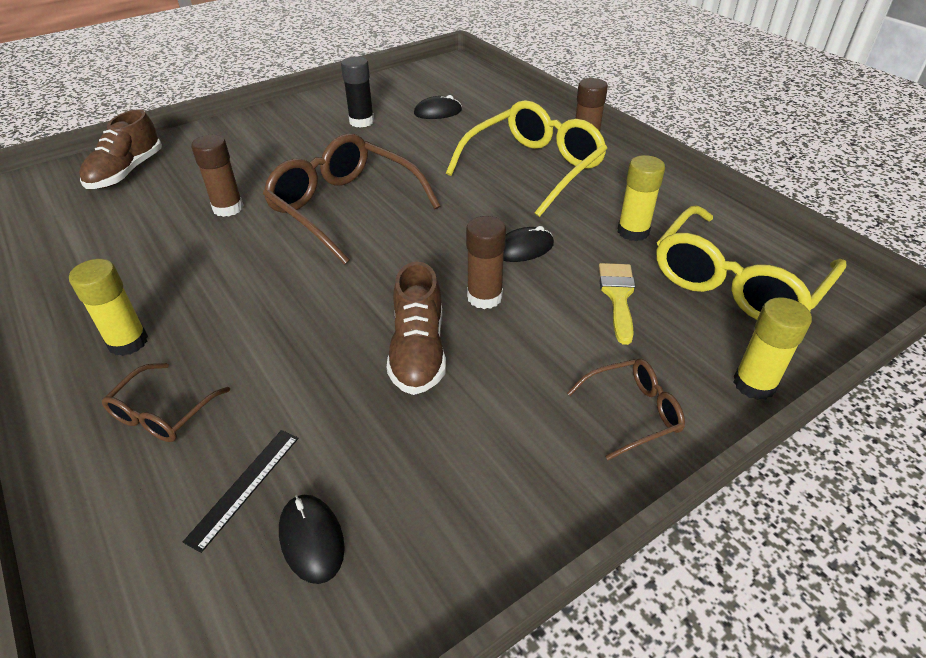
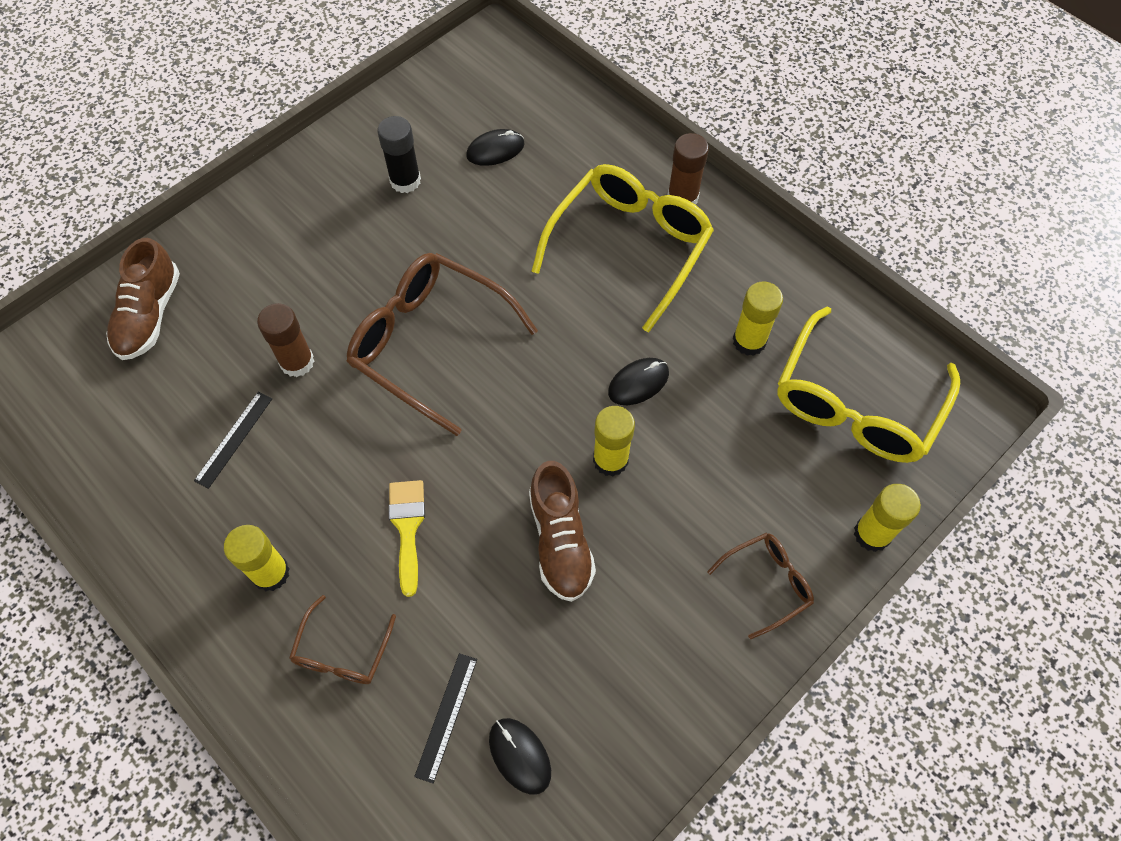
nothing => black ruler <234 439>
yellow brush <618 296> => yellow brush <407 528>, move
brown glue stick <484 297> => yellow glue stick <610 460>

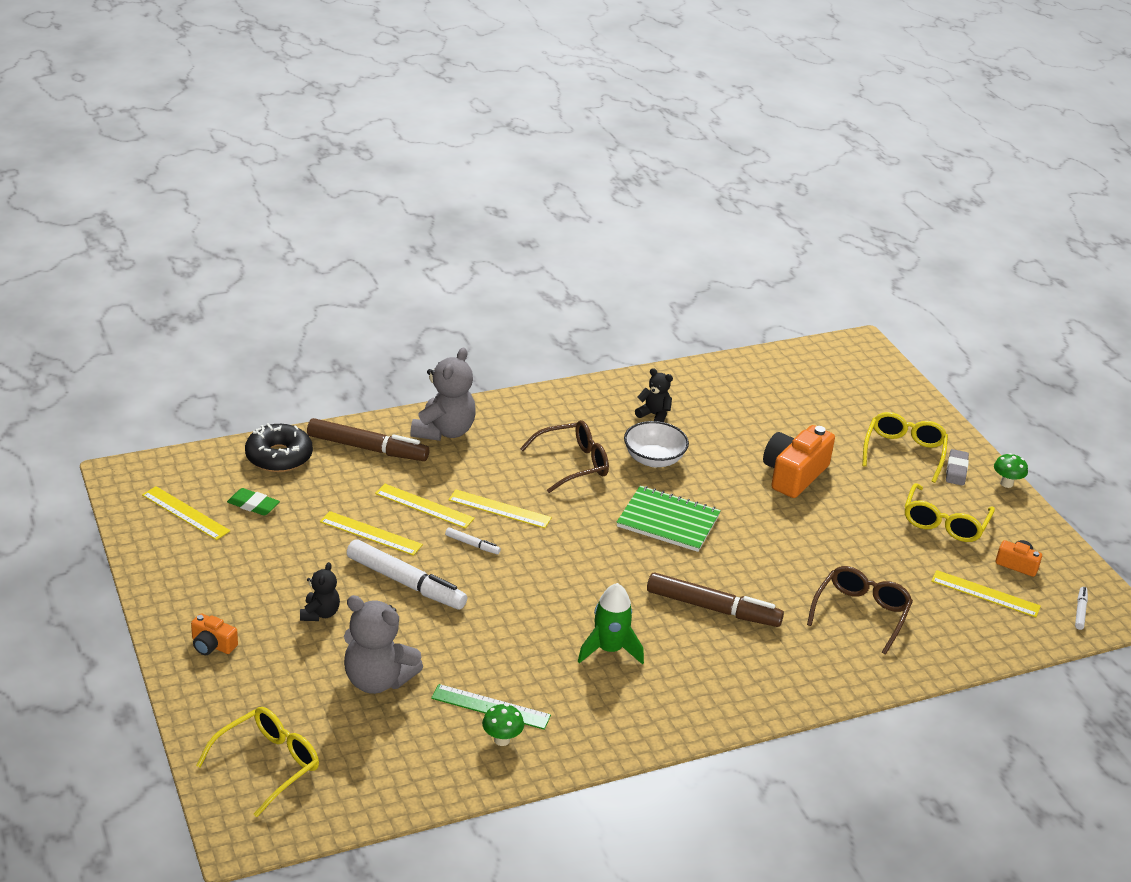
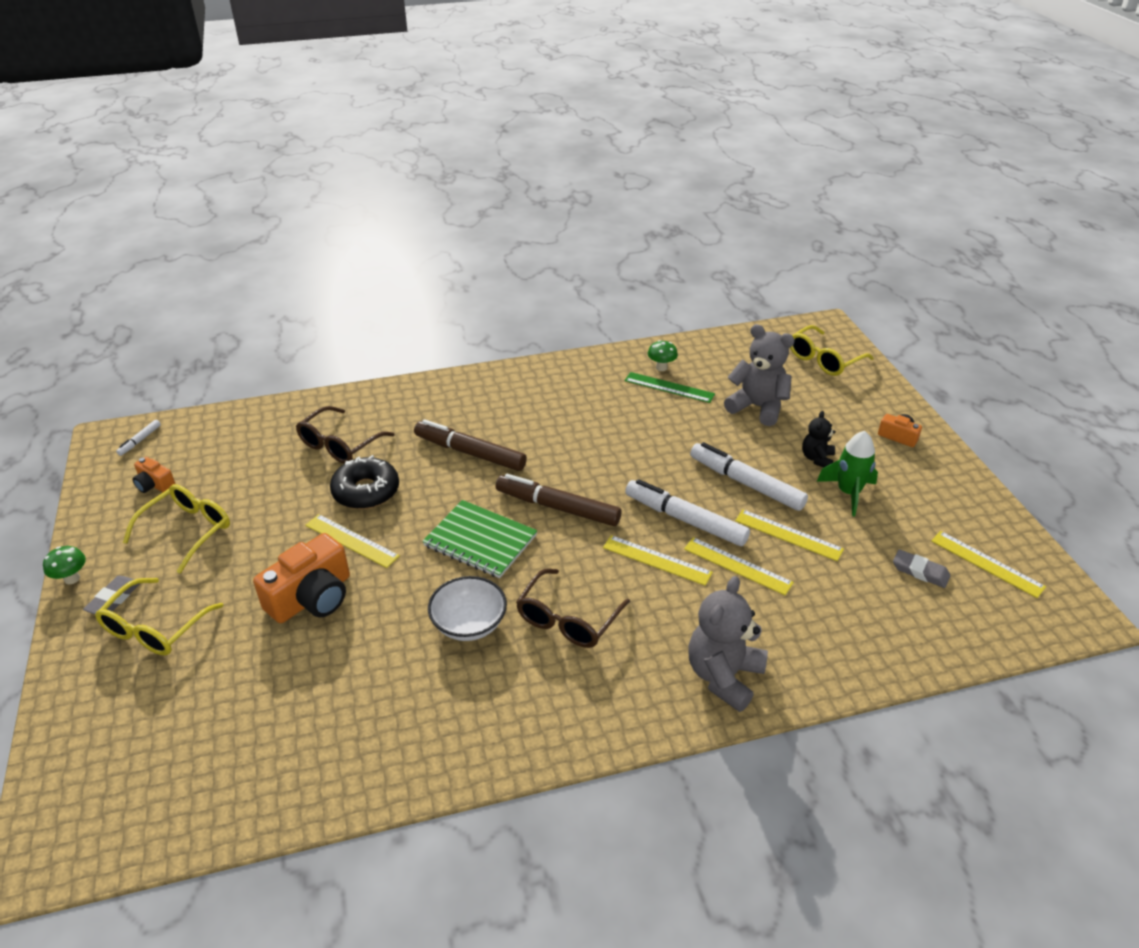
black teddy bear <654 415> => nothing
black donut <279 457> => black donut <366 491>, move
brown marker <367 448> => brown marker <558 507>, move
green rocket <609 650> => green rocket <848 493>, move
yellow ruler <985 594> => yellow ruler <351 540>, move
green eraser <253 505> => grey eraser <920 571>
brown glasses <572 464> => brown glasses <568 619>, 45 degrees counterclockwise
white marker <472 544> => white marker <685 520>, x2.24

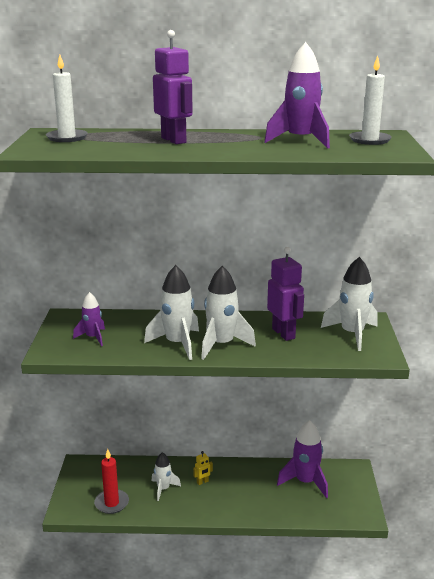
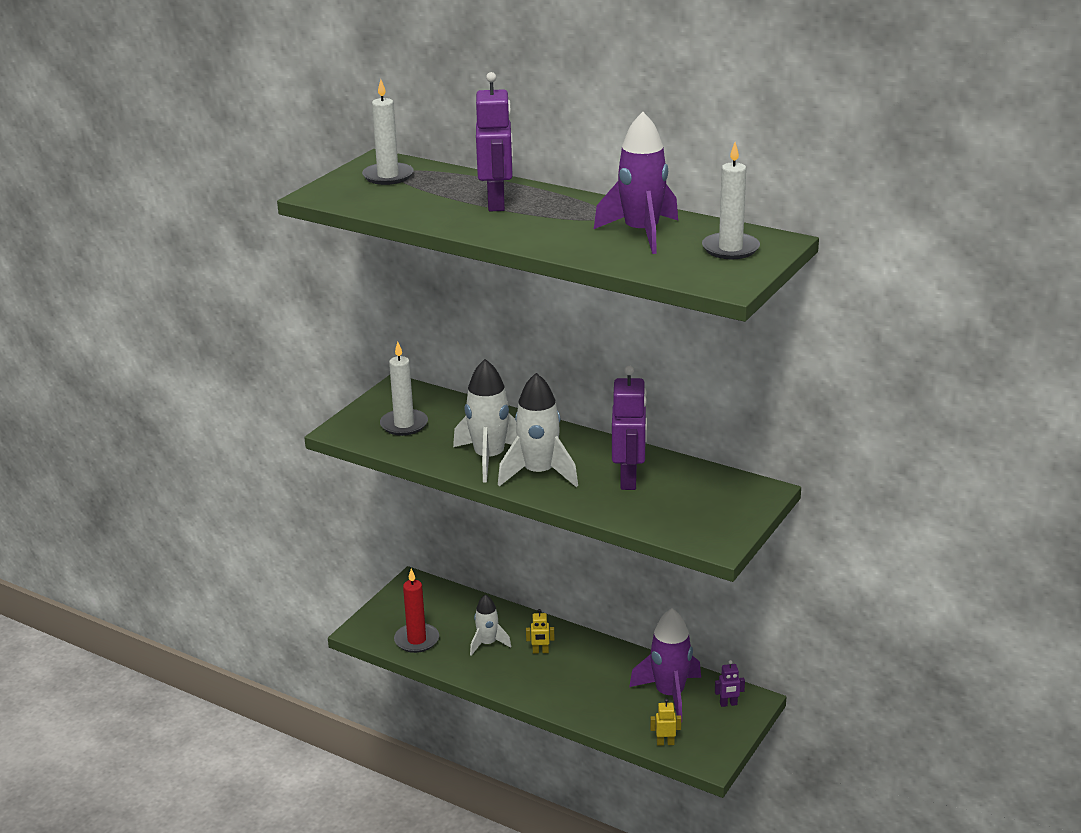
white rocket <352 334> => nothing
nothing => yellow robot <665 743>
nothing => purple robot <728 704>
purple rocket <93 338> => white candle <404 425>

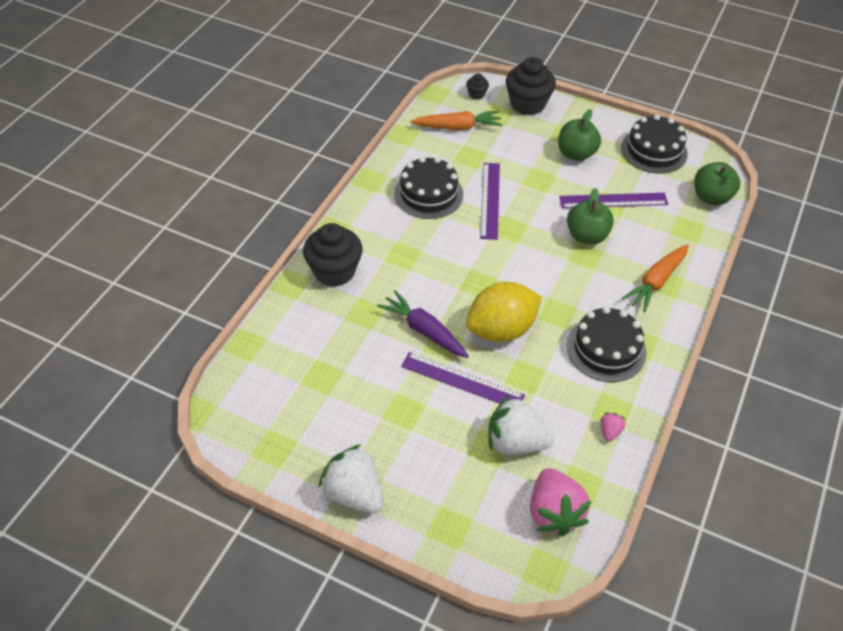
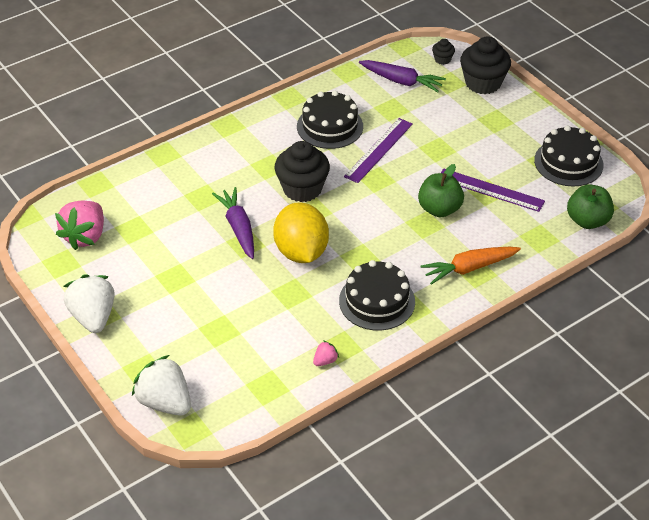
purple ruler <462 380> => nothing
green apple <576 154> => nothing
black cupcake <334 271> => black cupcake <302 189>, move
white strawberry <515 442> => white strawberry <165 402>, move
pink strawberry <554 512> => pink strawberry <85 236>, move
orange carrot <458 127> => purple carrot <401 81>
yellow lemon <501 330> => yellow lemon <301 252>, 75 degrees clockwise

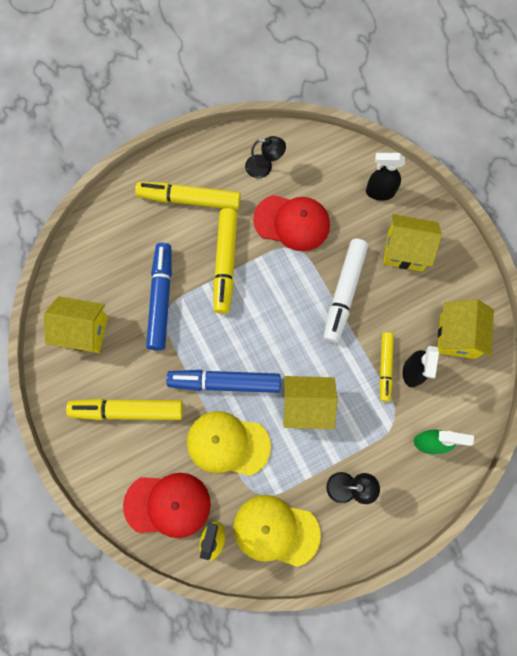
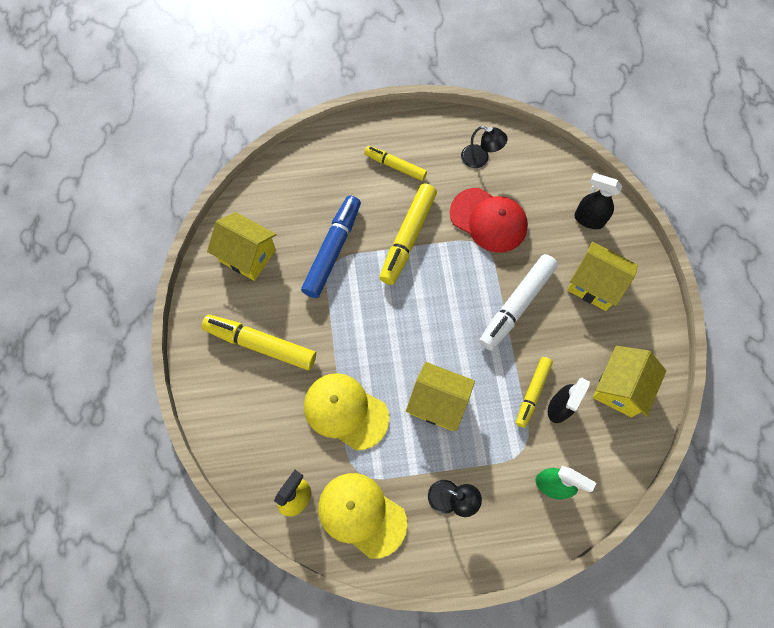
red cap <168 504> => nothing
blue marker <224 382> => nothing
yellow marker <189 199> => yellow marker <395 166>, x0.62

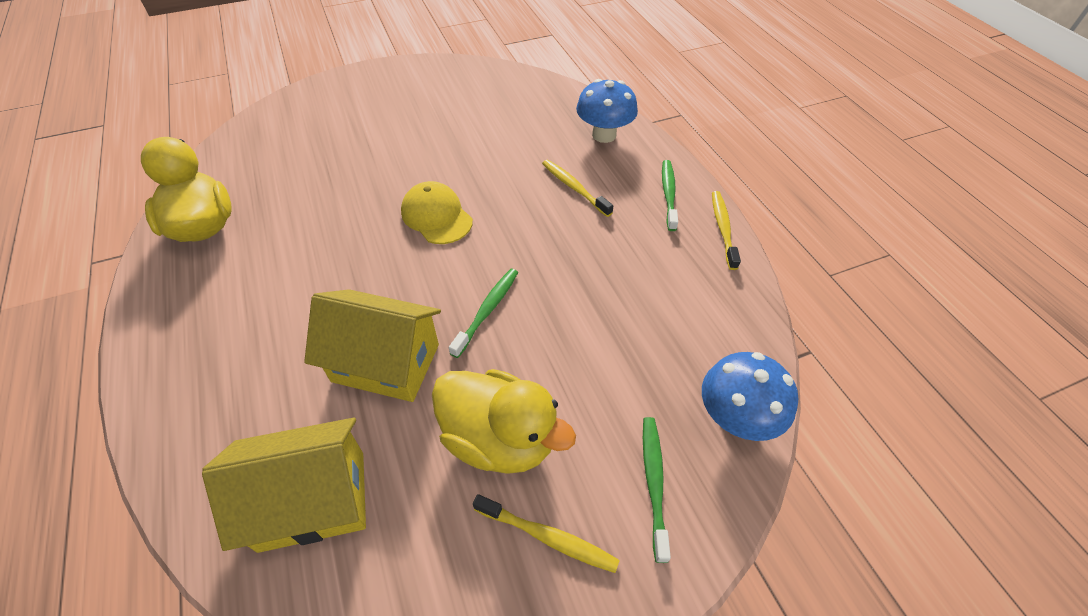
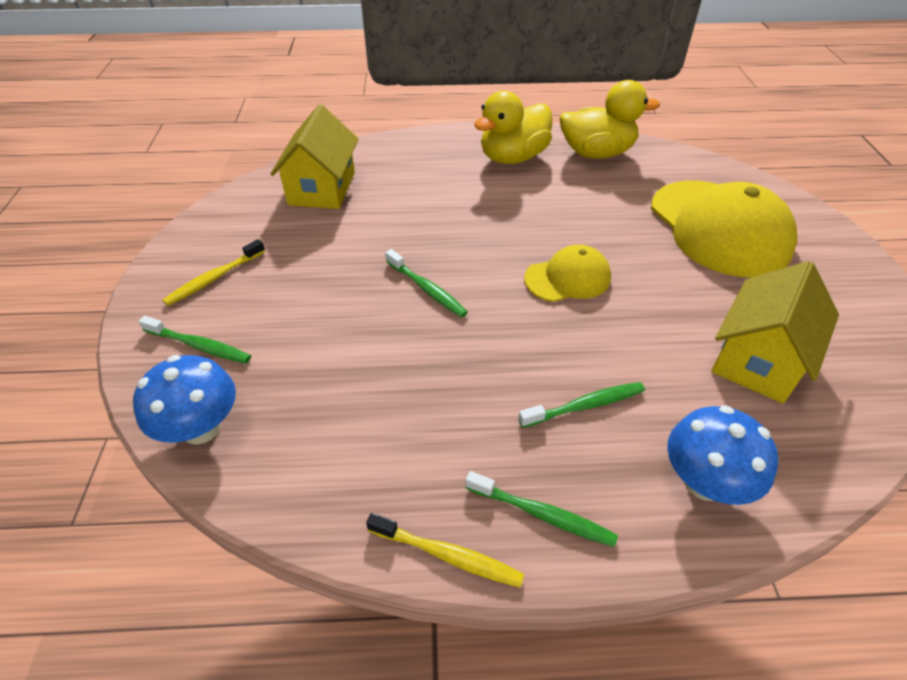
nothing => yellow cap <719 228>
yellow house <386 362> => yellow house <758 359>, move
yellow duck <499 439> => yellow duck <513 158>, move
yellow toothbrush <574 188> => green toothbrush <585 405>

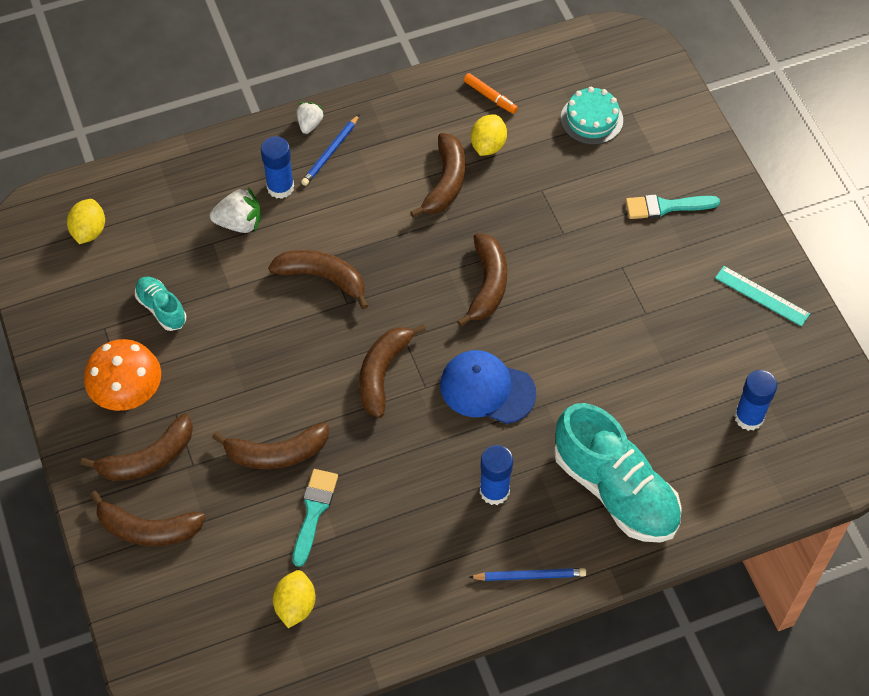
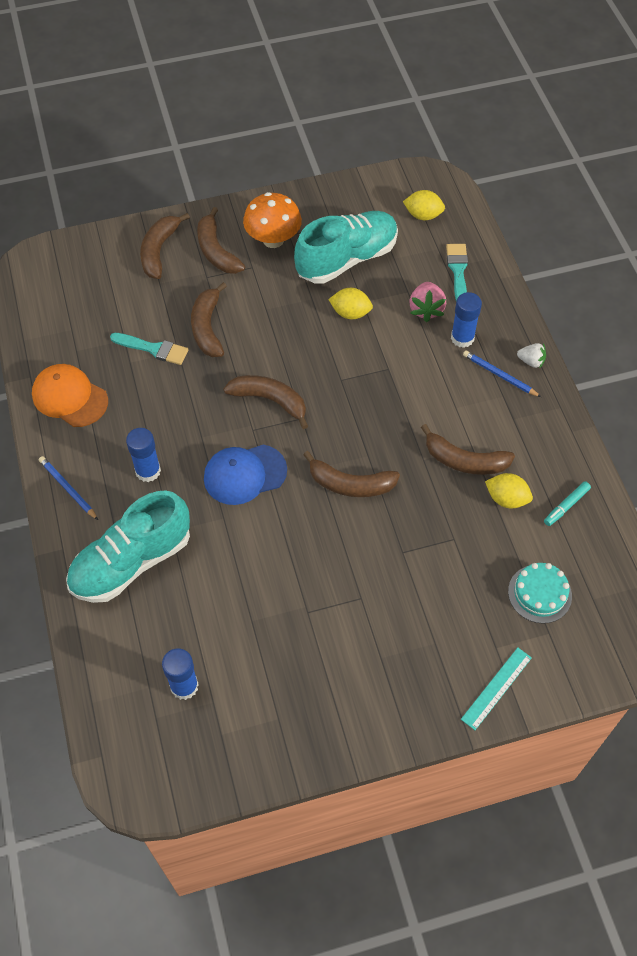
brown banana <323 278> => nothing
nothing => orange cap <70 397>
yellow lemon <295 606> => yellow lemon <350 313>, move
turquoise brush <666 207> => turquoise brush <458 271>, move
turquoise ruler <762 296> => turquoise ruler <496 688>, move
white strawberry <239 223> => pink strawberry <426 309>
orange marker <490 97> => turquoise marker <566 506>
blue cap <487 389> => blue cap <244 474>, 135 degrees counterclockwise
blue pencil <529 576> => blue pencil <68 489>, 135 degrees clockwise
turquoise shoe <161 309> => turquoise shoe <347 259>, x2.07

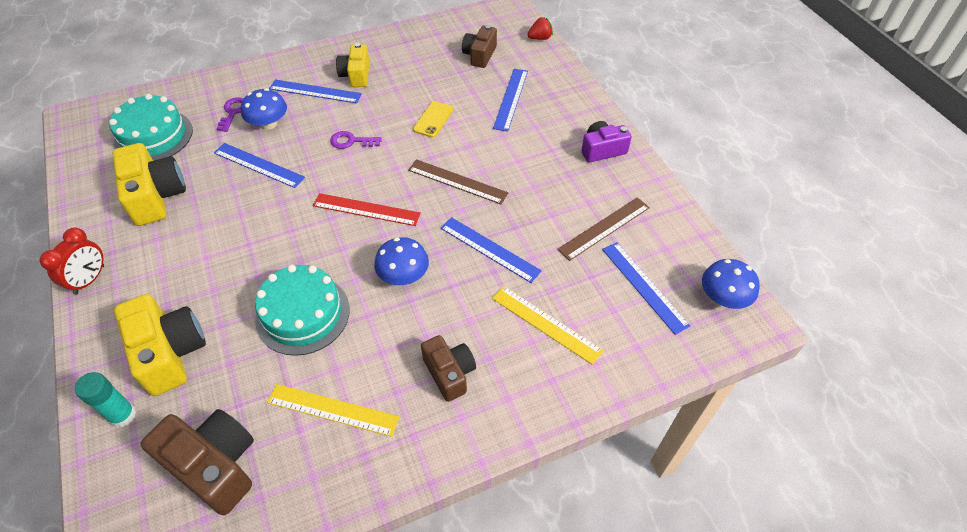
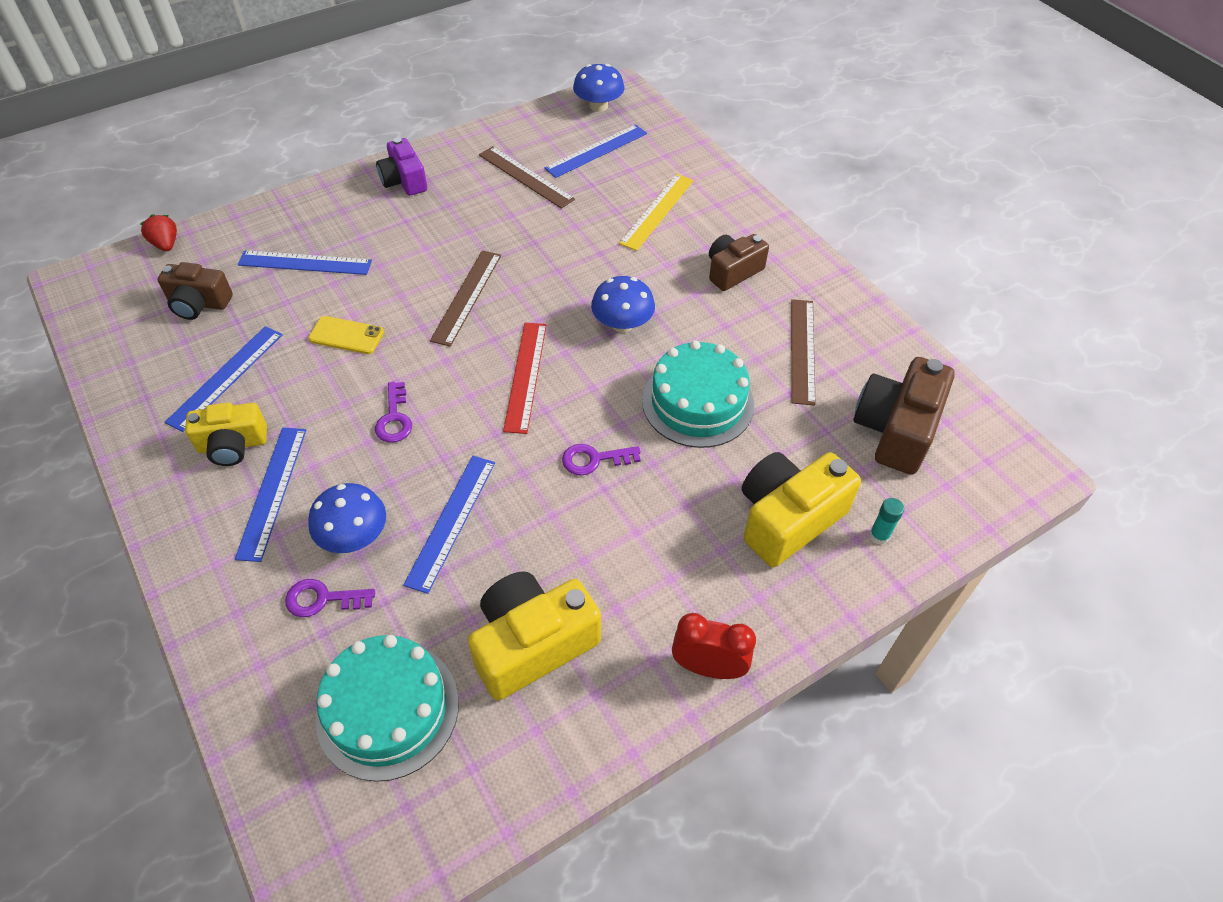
nothing => purple key <594 459>
blue ruler <490 249> => blue ruler <225 377>, move
yellow ruler <333 409> => brown ruler <802 350>
turquoise glue stick <123 415> => turquoise glue stick <879 536>, x0.65

